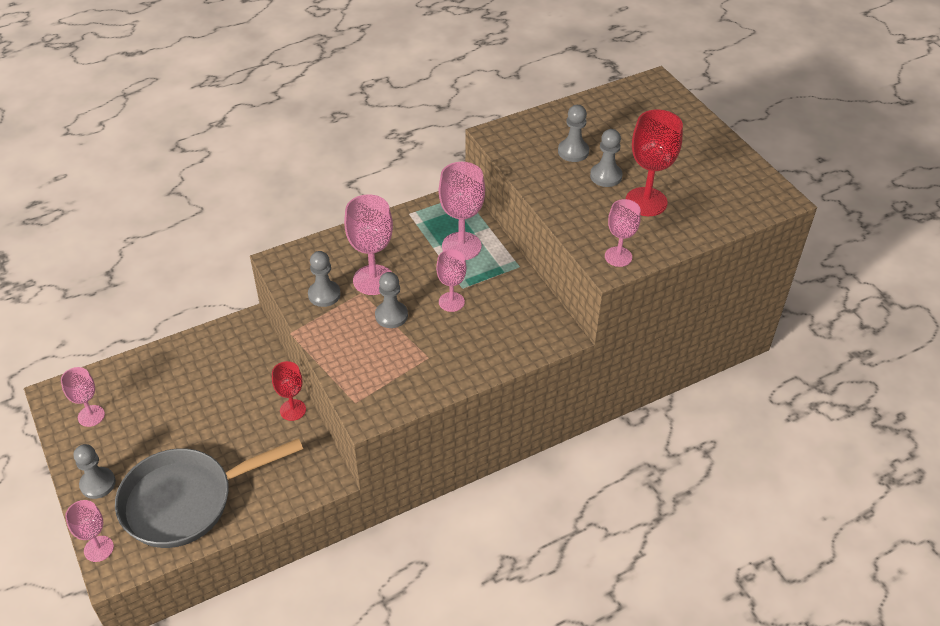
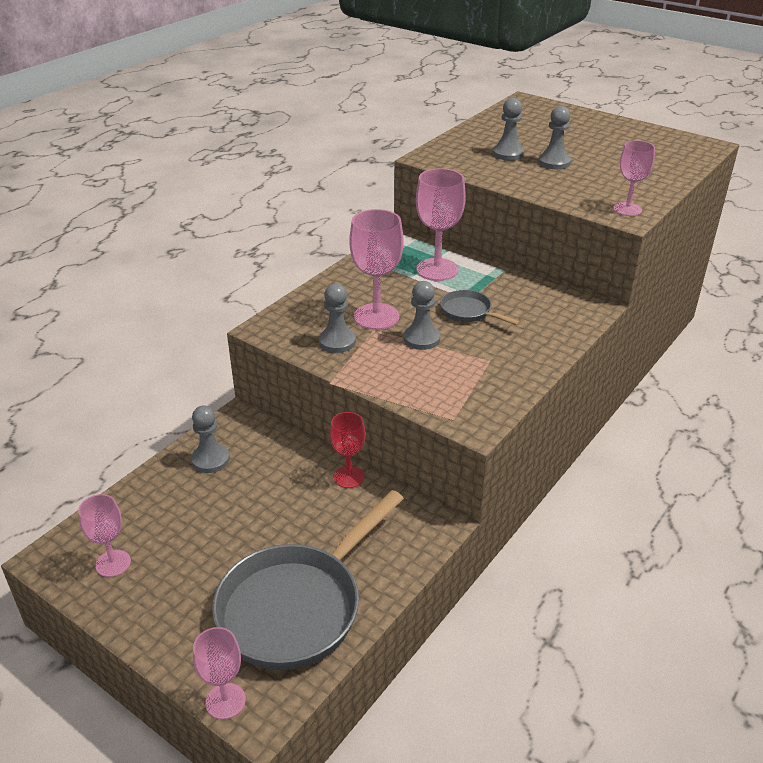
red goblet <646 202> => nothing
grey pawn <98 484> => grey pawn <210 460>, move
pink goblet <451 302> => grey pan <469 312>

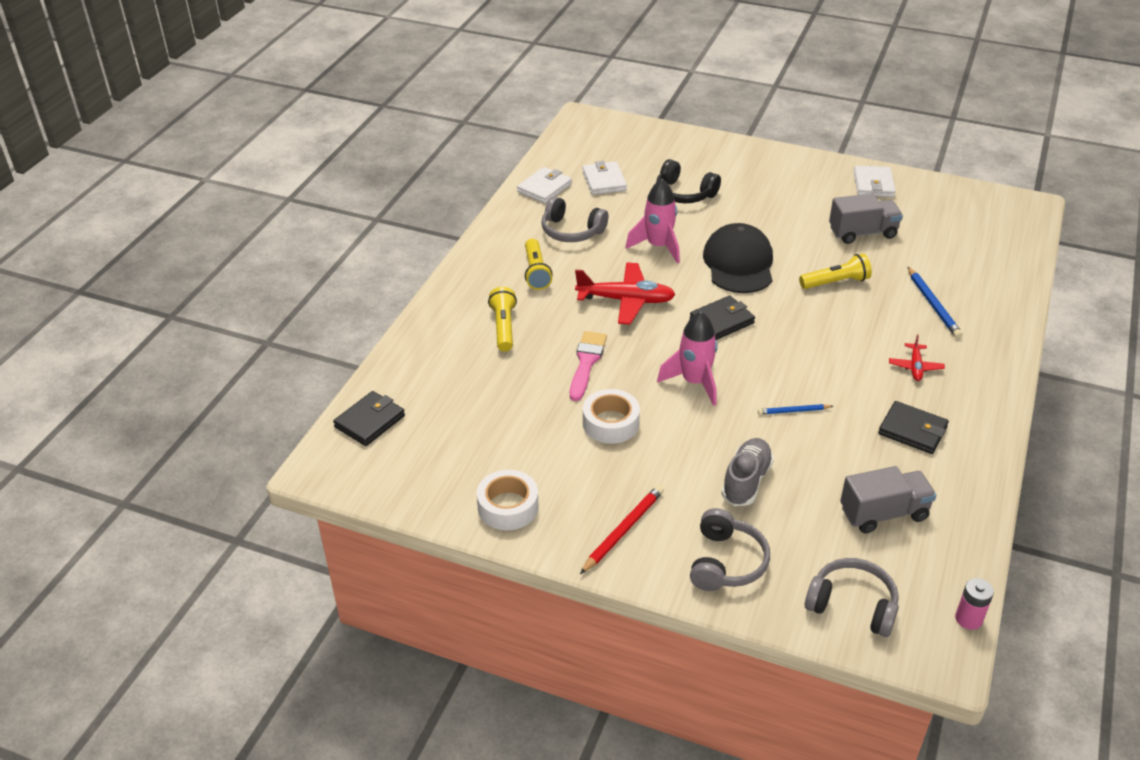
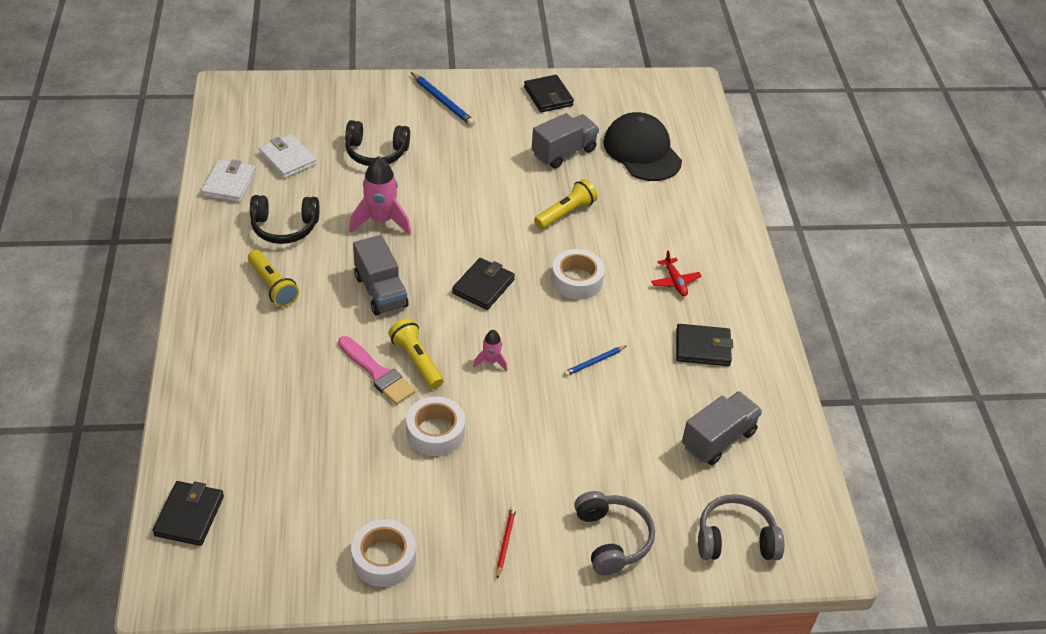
grey shoe <746 481> => nothing
pink battery <968 619> => nothing
nothing => white tape <576 280>
yellow flashlight <504 327> => yellow flashlight <417 361>, move
black cap <739 263> => black cap <642 151>, move
blue pencil <933 305> => blue pencil <442 101>, move
red plane <626 300> => grey truck <381 291>
grey headphones <571 231> => black headphones <284 227>
white wallet <873 184> => black wallet <548 96>
pink brush <586 362> => pink brush <377 373>, 150 degrees clockwise
red pencil <623 530> => red pencil <505 542>, x0.61
pink rocket <694 382> => pink rocket <491 361>, x0.51

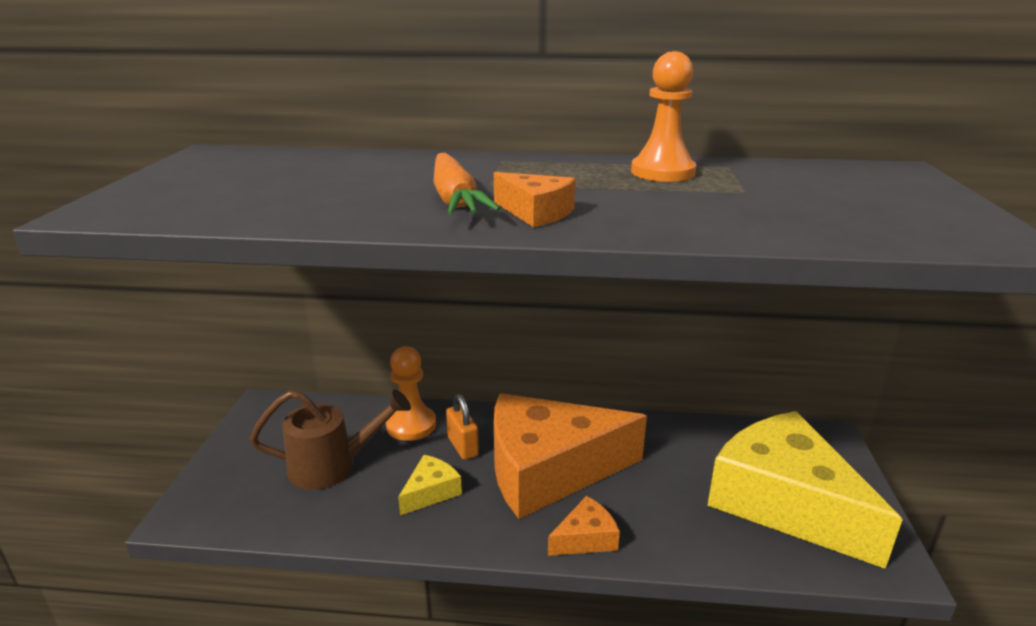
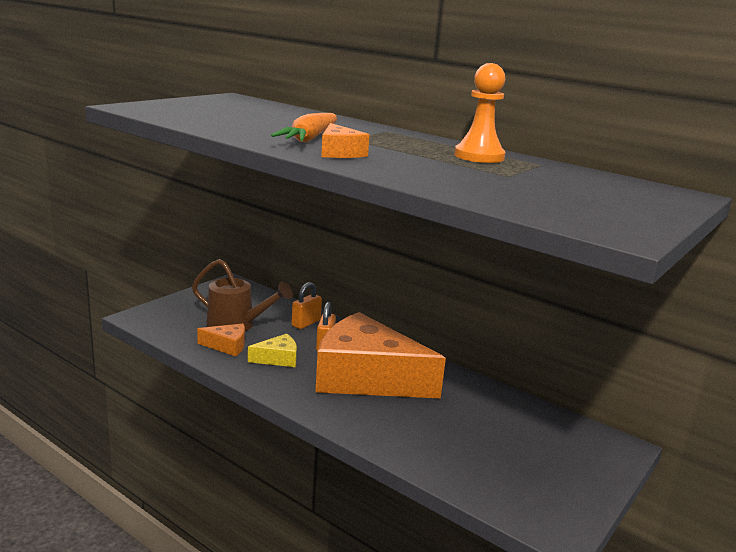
yellow cheese <784 503> => nothing
orange cheese <585 538> => orange cheese <227 346>, move
orange pawn <411 425> => orange padlock <306 323>

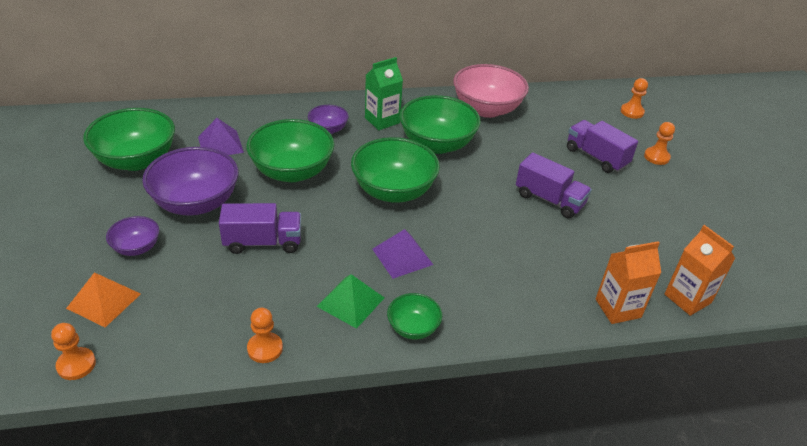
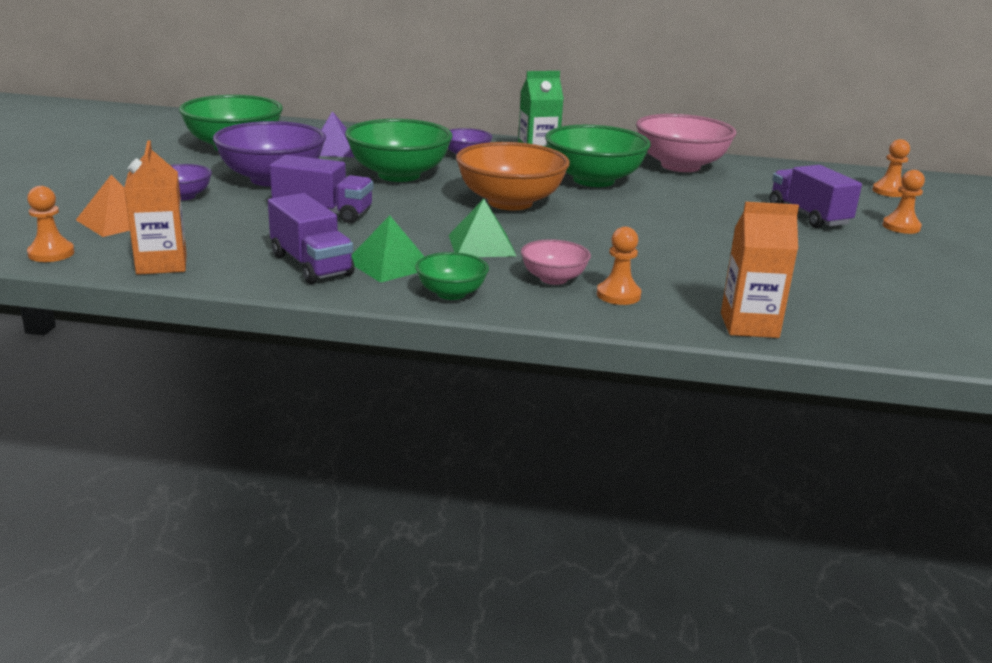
nothing => pink bowl <553 279>
orange pawn <265 348> => orange pawn <618 295>, move
purple truck <549 200> => purple truck <311 265>, move
orange carton <687 298> => orange carton <161 264>, move
green bowl <393 191> => orange bowl <510 202>
purple pyramid <402 256> => green pyramid <482 245>

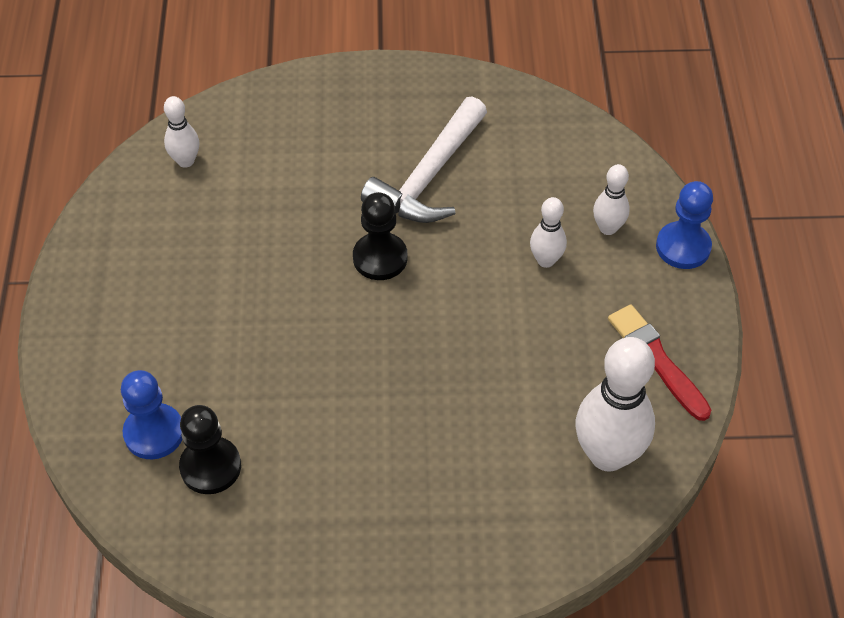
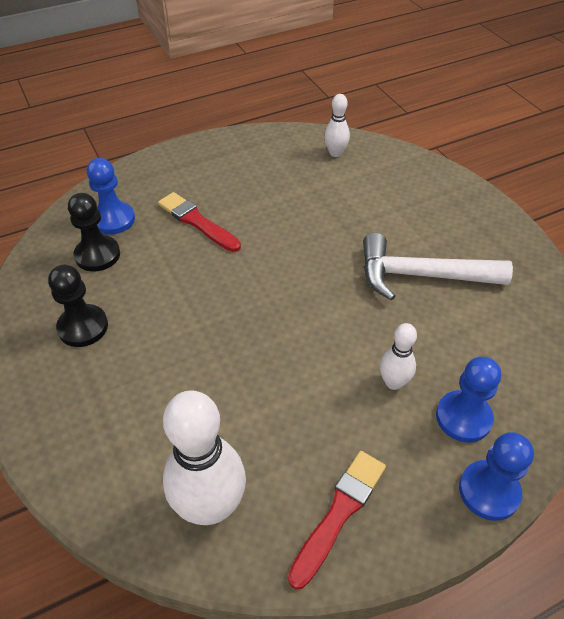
nothing => red brush <197 222>
black pawn <380 258> => black pawn <83 327>, move
white bowling pin <608 228> => blue pawn <463 417>

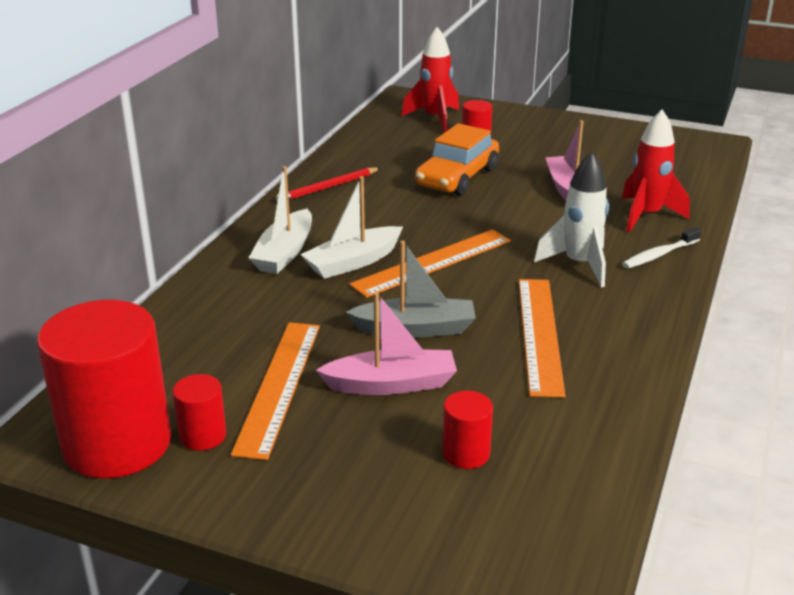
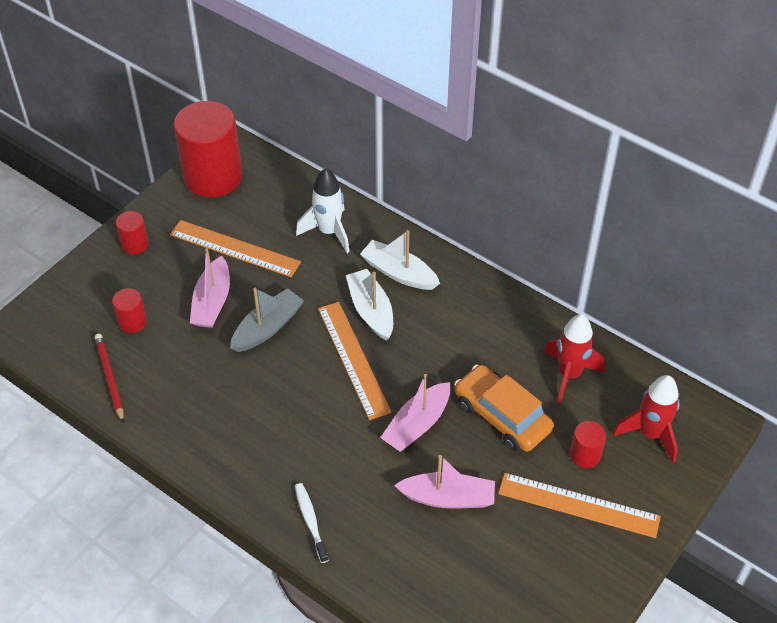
nothing => pink boat <417 424>
red cylinder <203 436> => red cylinder <135 244>, move
red pencil <328 187> => red pencil <109 378>, move
orange ruler <540 334> => orange ruler <578 505>, move
white rocket <579 265> => white rocket <329 232>, move
red rocket <646 216> => red rocket <569 374>, move
grey boat <415 329> => grey boat <267 328>, 150 degrees counterclockwise

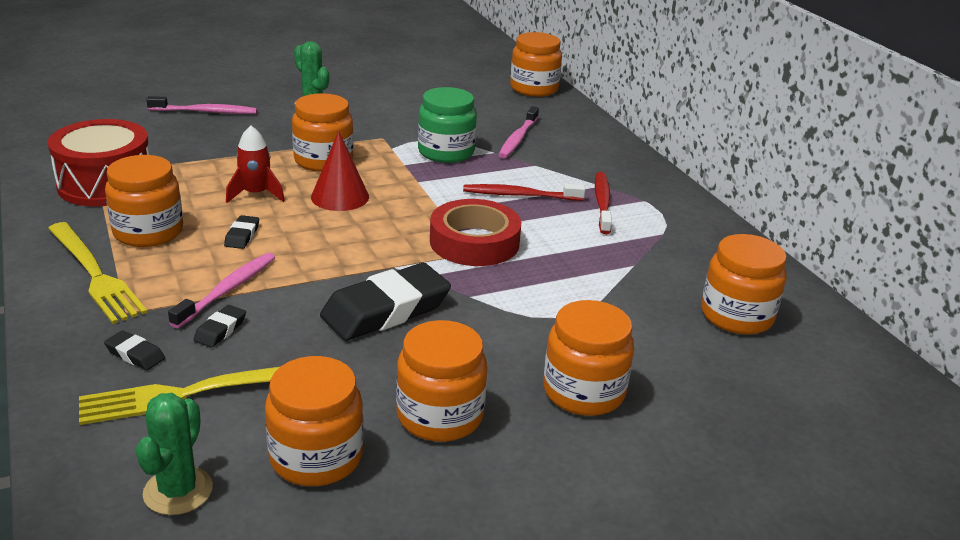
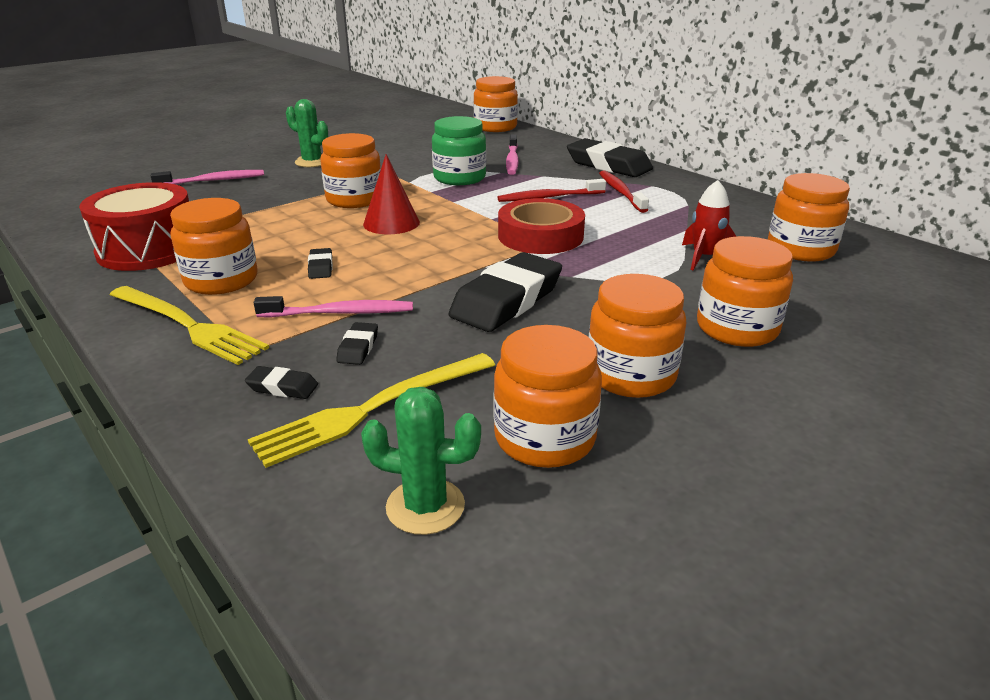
nothing => black eraser <608 165>
red rocket <256 194> => red rocket <704 257>, move
green cactus <178 491> => green cactus <425 506>, 75 degrees counterclockwise
pink toothbrush <228 290> => pink toothbrush <340 313>, 75 degrees clockwise

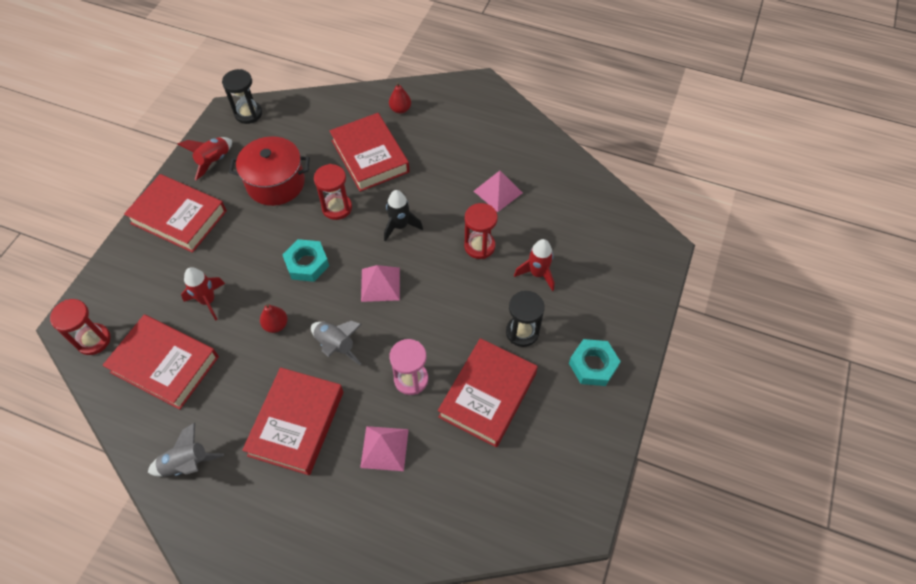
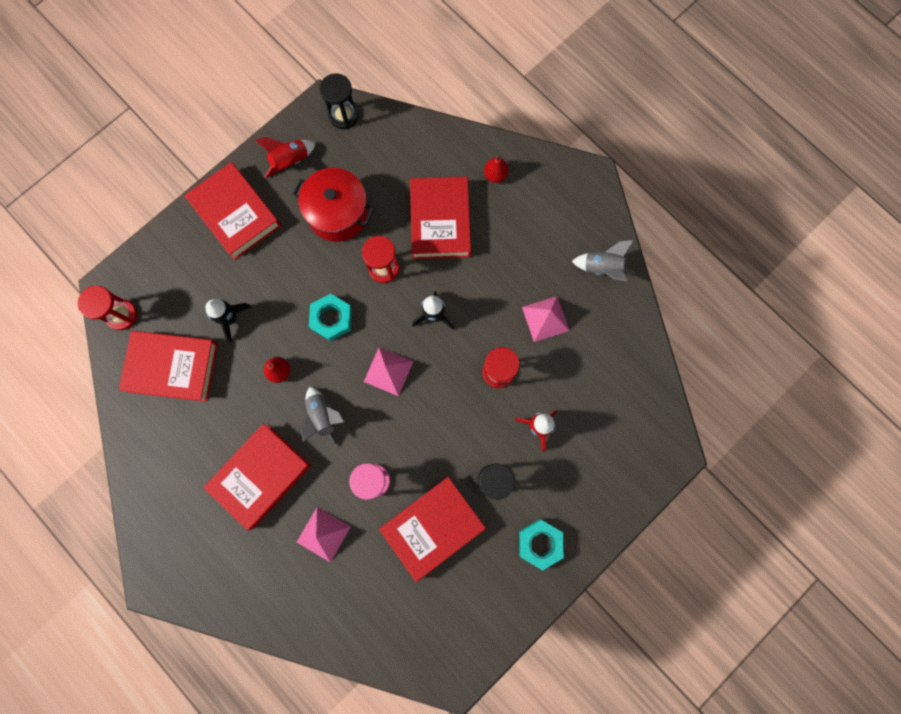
grey rocket <187 464> => grey rocket <602 268>, move
red rocket <208 301> => black rocket <230 319>
red book <165 364> => red book <173 367>, 45 degrees counterclockwise

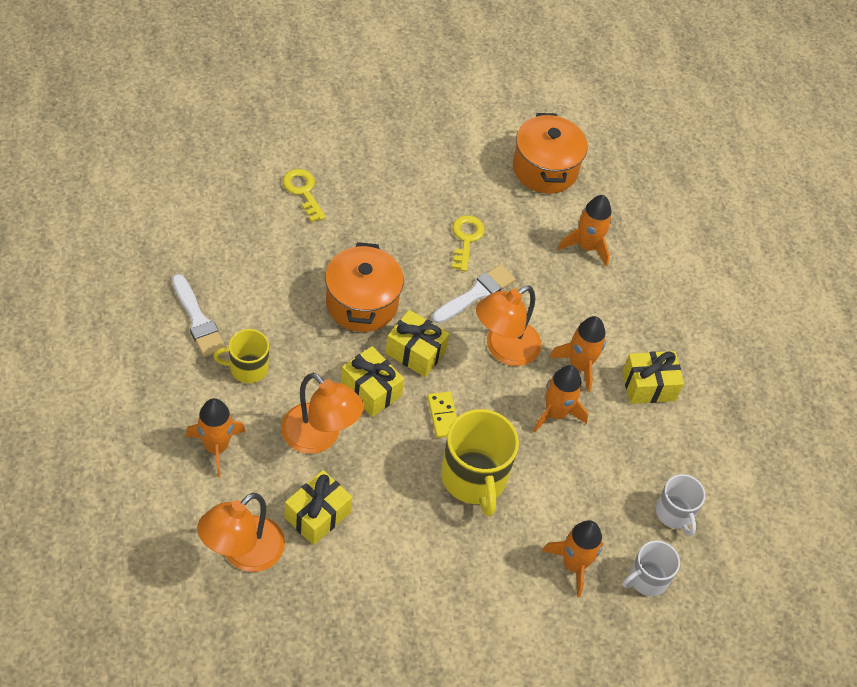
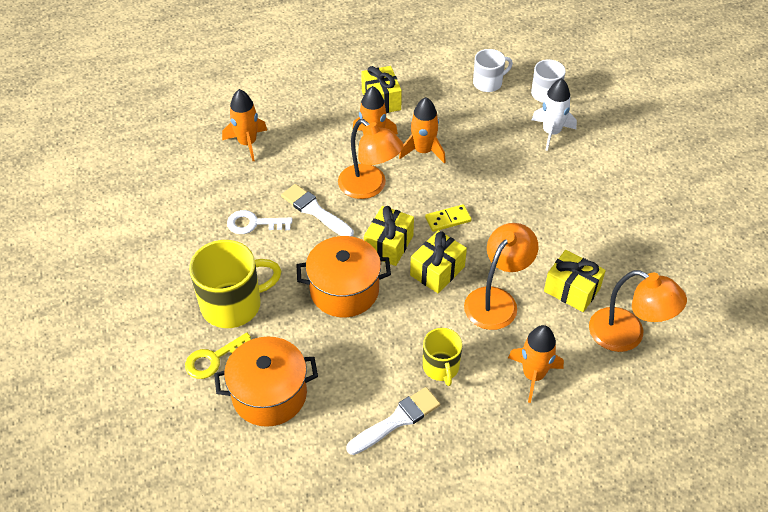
yellow mug <474 478> => yellow mug <233 304>, move
orange pot <545 169> => orange pot <269 394>, move
yellow key <466 239> => white key <253 223>
orange rocket <574 565> => white rocket <551 132>

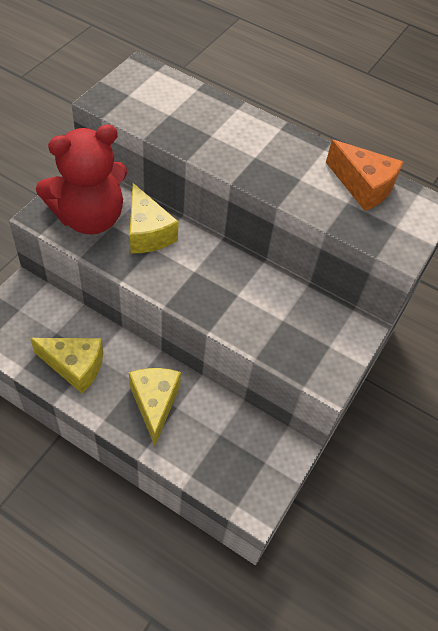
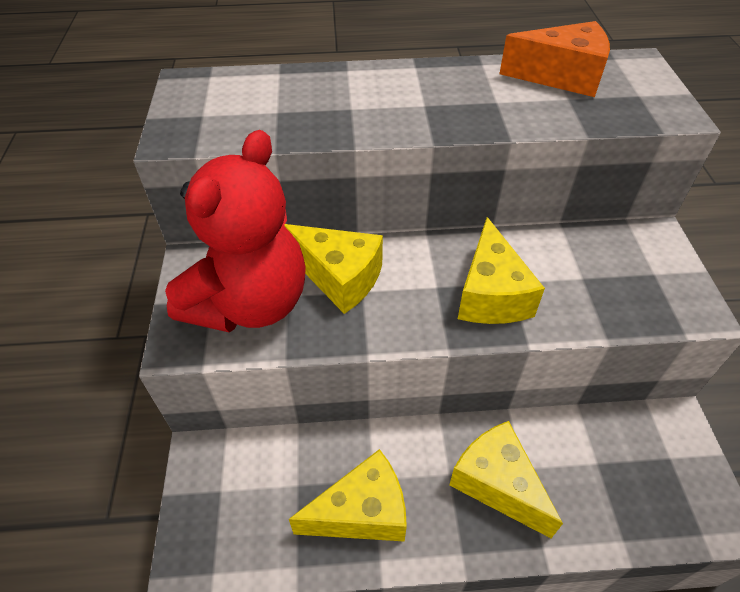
nothing => yellow cheese <491 294>

